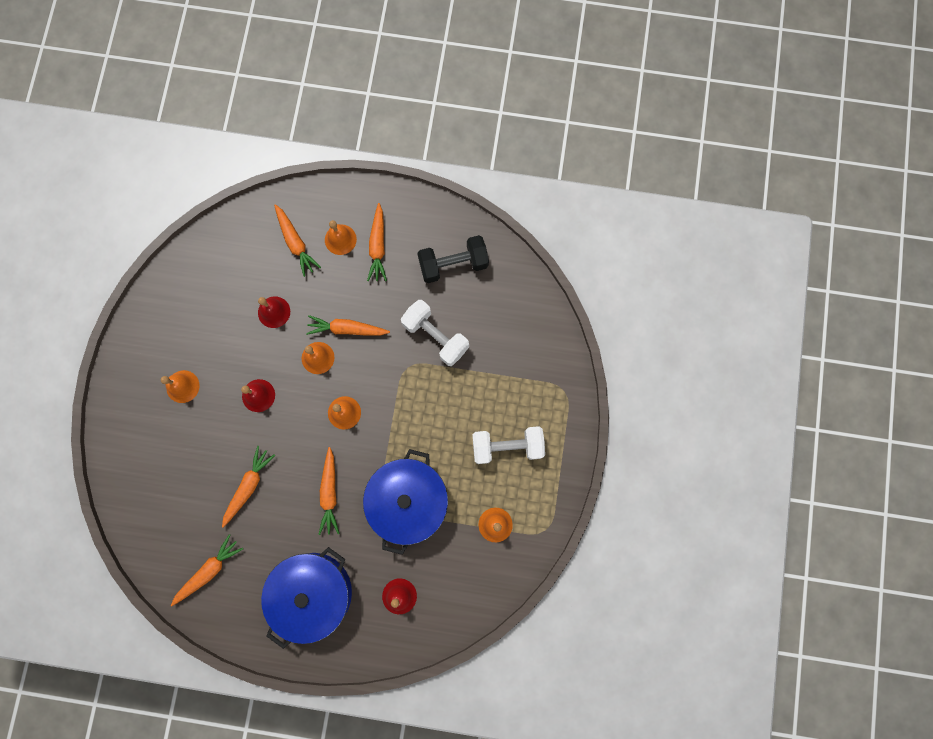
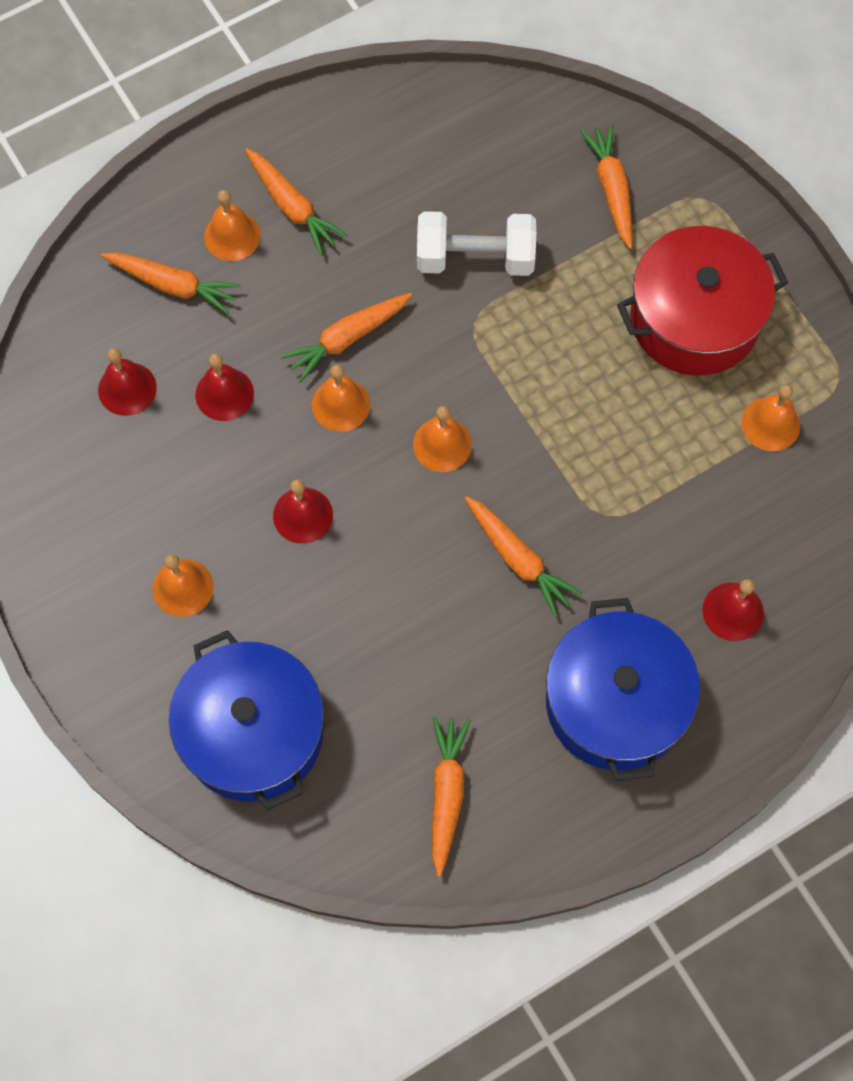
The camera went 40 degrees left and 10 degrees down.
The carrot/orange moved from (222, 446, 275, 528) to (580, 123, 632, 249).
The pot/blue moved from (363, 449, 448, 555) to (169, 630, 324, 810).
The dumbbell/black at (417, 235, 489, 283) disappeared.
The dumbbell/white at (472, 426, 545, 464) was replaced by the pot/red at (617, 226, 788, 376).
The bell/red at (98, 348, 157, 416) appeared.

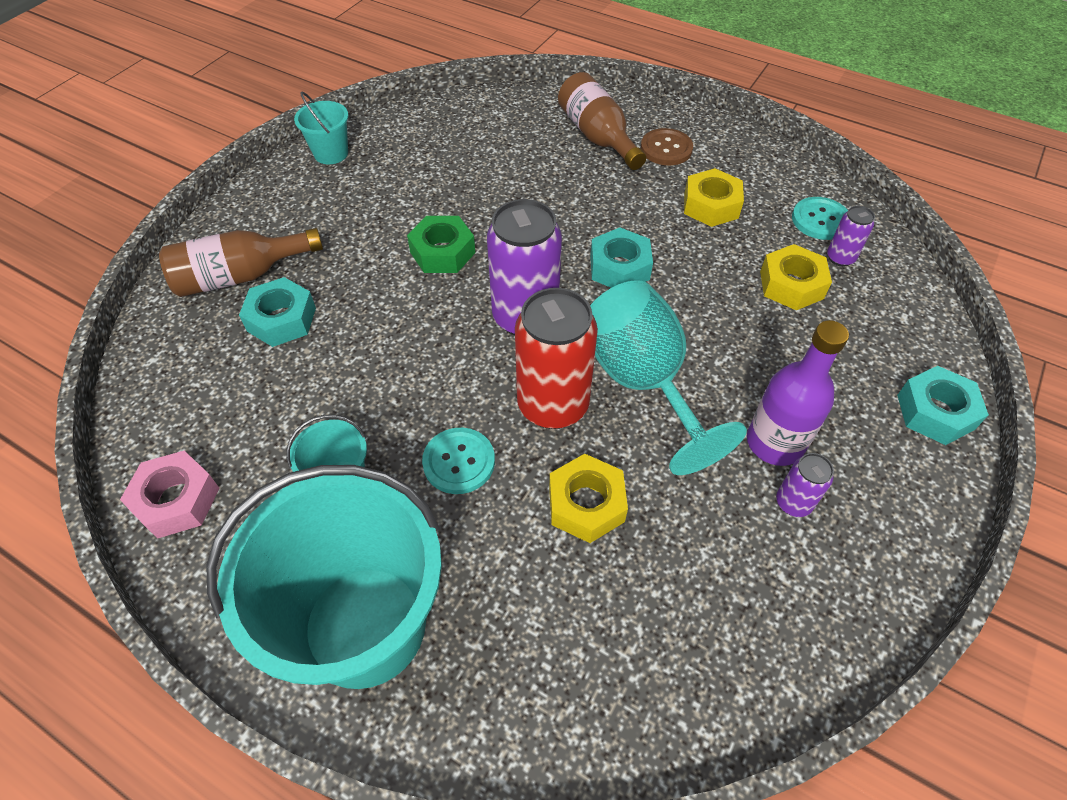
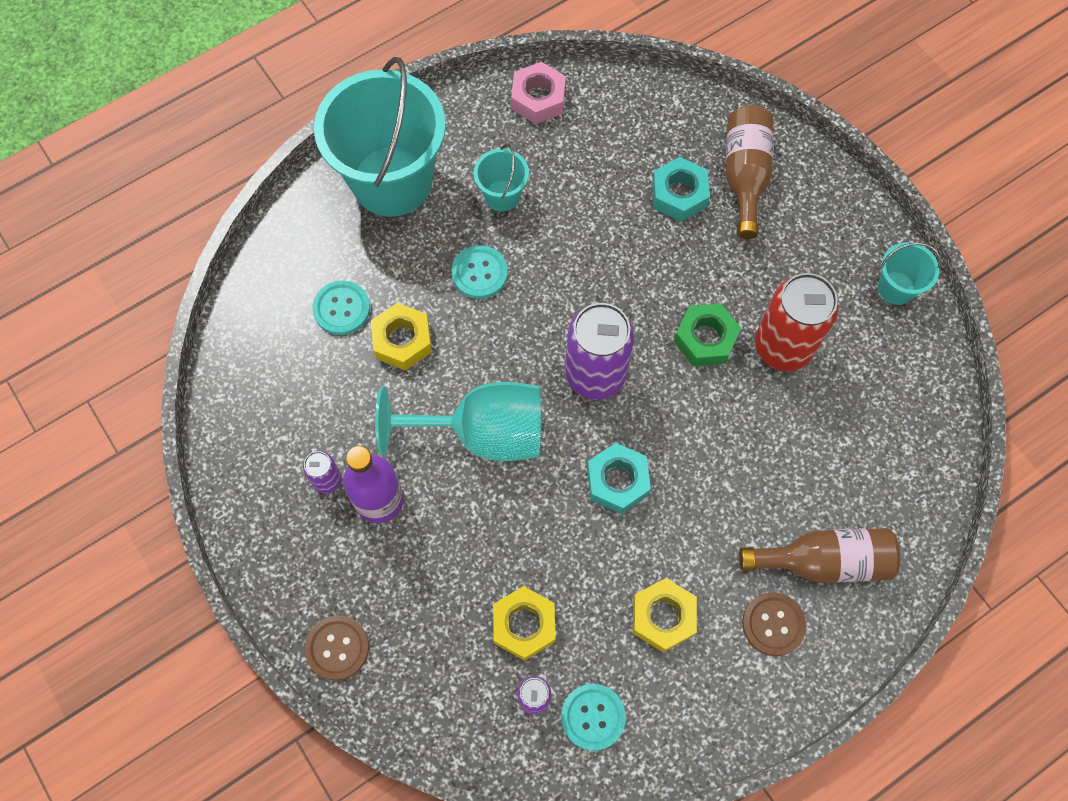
The camera went 115 degrees right and 15 degrees up.
The can/red moved from (515, 288, 598, 429) to (755, 273, 838, 371).
The nut/turquoise at (897, 366, 989, 445) was replaced by the button/brown at (305, 616, 369, 680).
The button/turquoise at (312, 281, 370, 335) appeared.

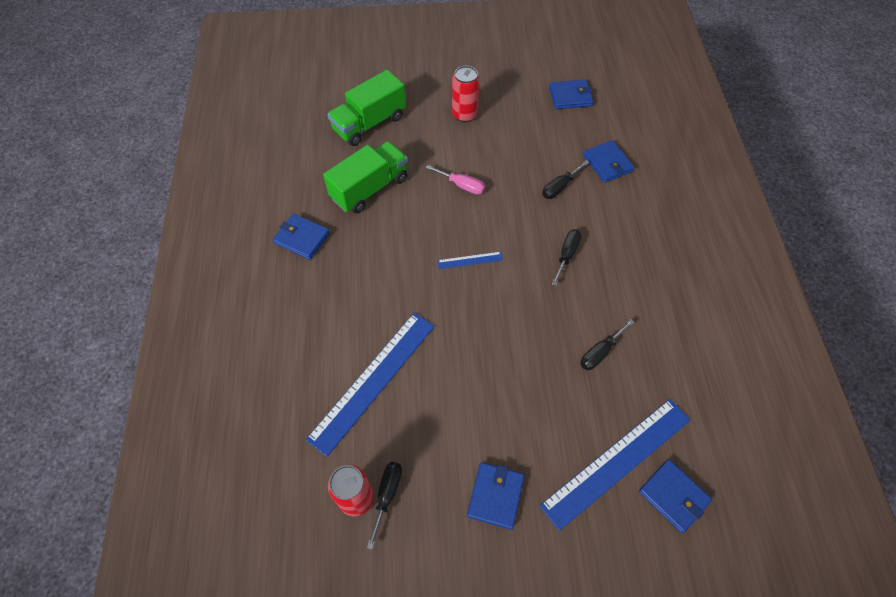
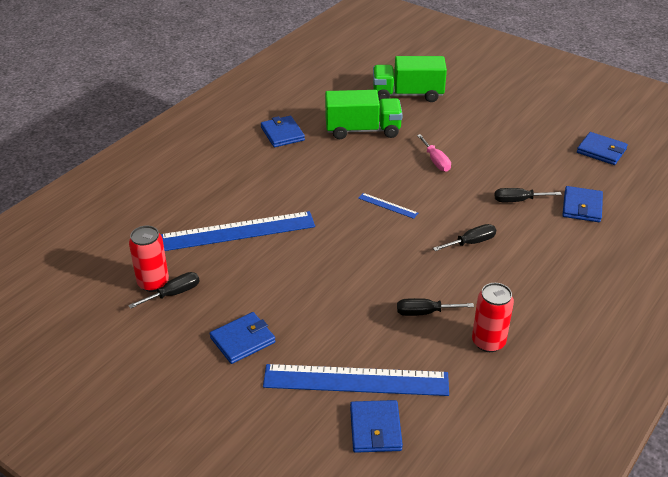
The camera went 40 degrees right and 20 degrees down.
The can/red moved from (452, 66, 480, 122) to (472, 283, 514, 352).

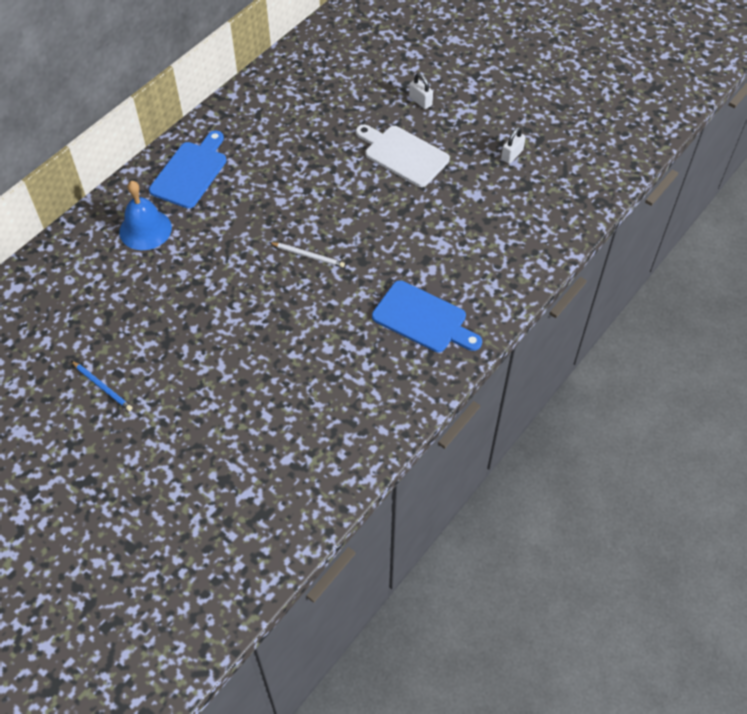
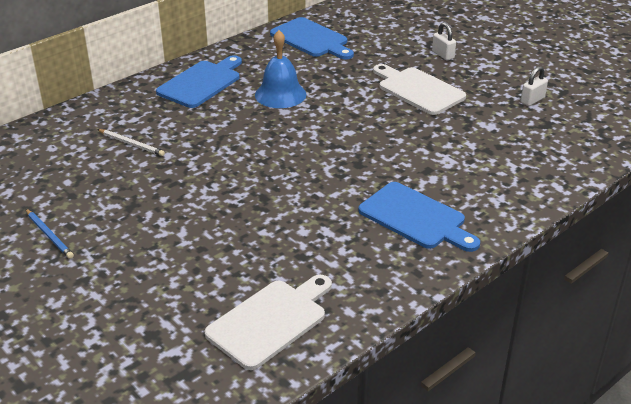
The camera went 10 degrees right and 20 degrees down.
The bell/blue moved from (119, 181, 172, 250) to (255, 30, 307, 108).
The pencil/white moved from (269, 242, 345, 268) to (97, 129, 165, 156).
The cutting board/white at (205, 275, 332, 370) appeared.
The cutting board/blue at (270, 17, 354, 59) appeared.

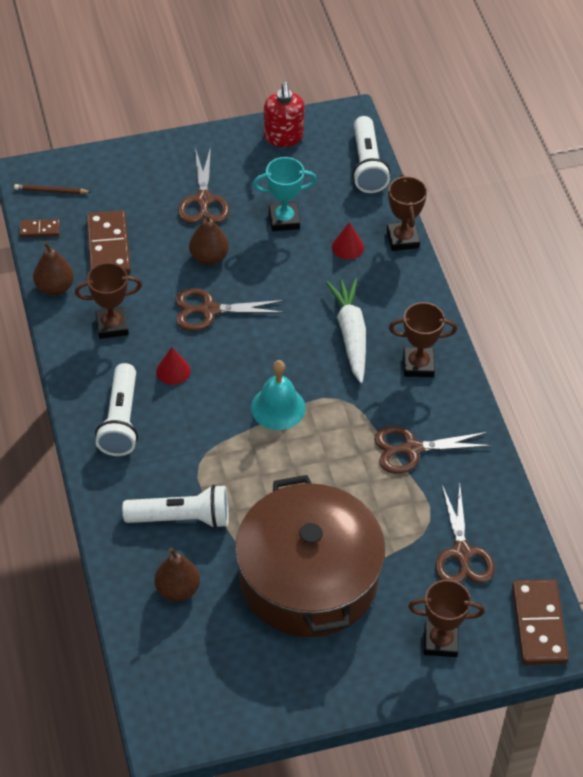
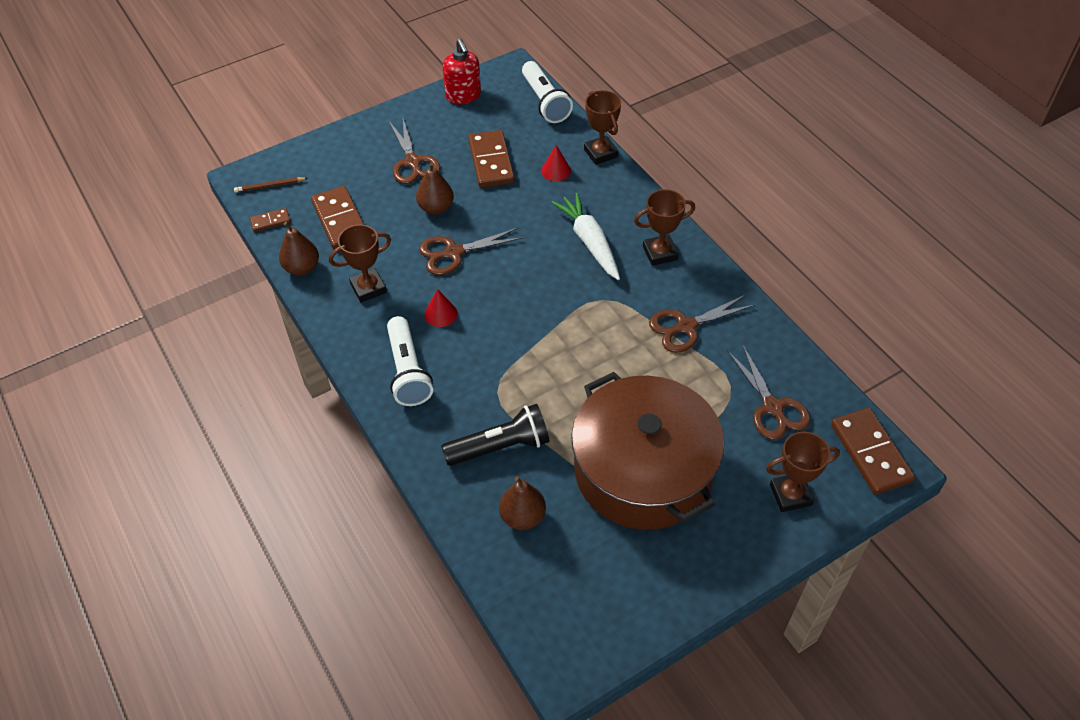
The camera went 15 degrees left and 0 degrees up.
The flashlight/white at (123, 485, 229, 529) became the flashlight/black at (441, 404, 550, 466).
The bell/turquoise at (251, 360, 306, 430) disappeared.
The trophy/turquoise at (253, 157, 317, 231) was replaced by the domino/brown at (468, 130, 515, 188).

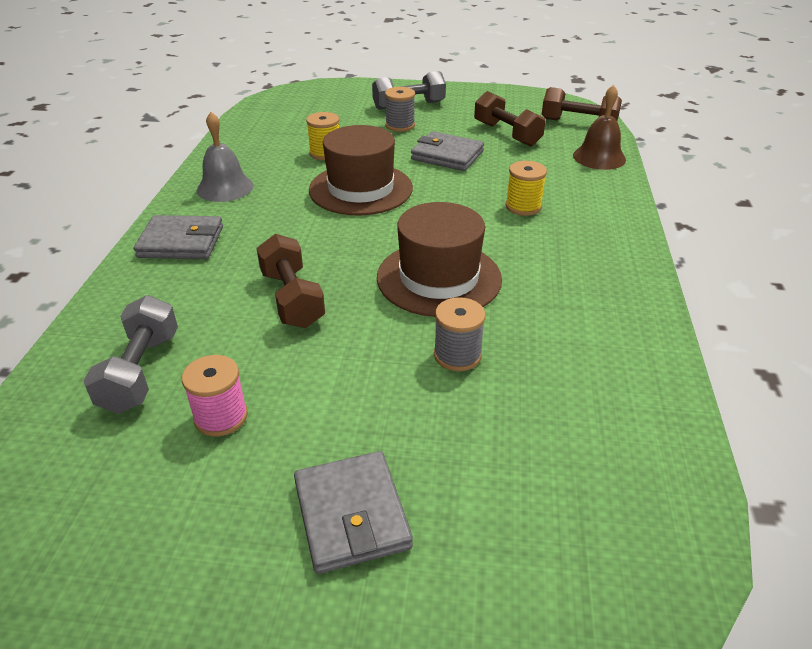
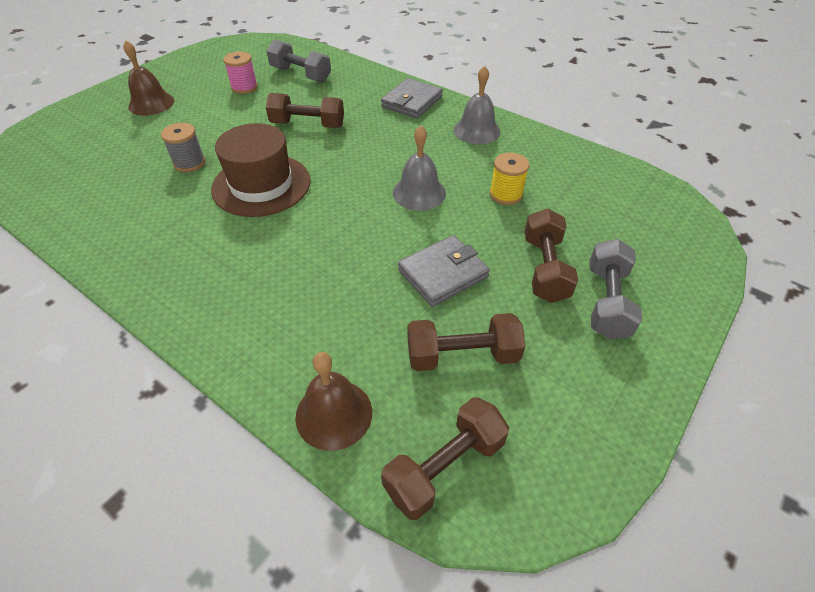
The camera went 120 degrees right and 10 degrees up.
The wallet/grey at (294, 451, 413, 574) was replaced by the bell/brown at (123, 40, 174, 116).
The hat/brown at (309, 125, 413, 216) was replaced by the bell/grey at (393, 125, 446, 210).
The spool/grey at (385, 87, 415, 132) was replaced by the dumbbell/brown at (524, 208, 578, 303).
The spool/yellow at (505, 161, 547, 216) disappeared.

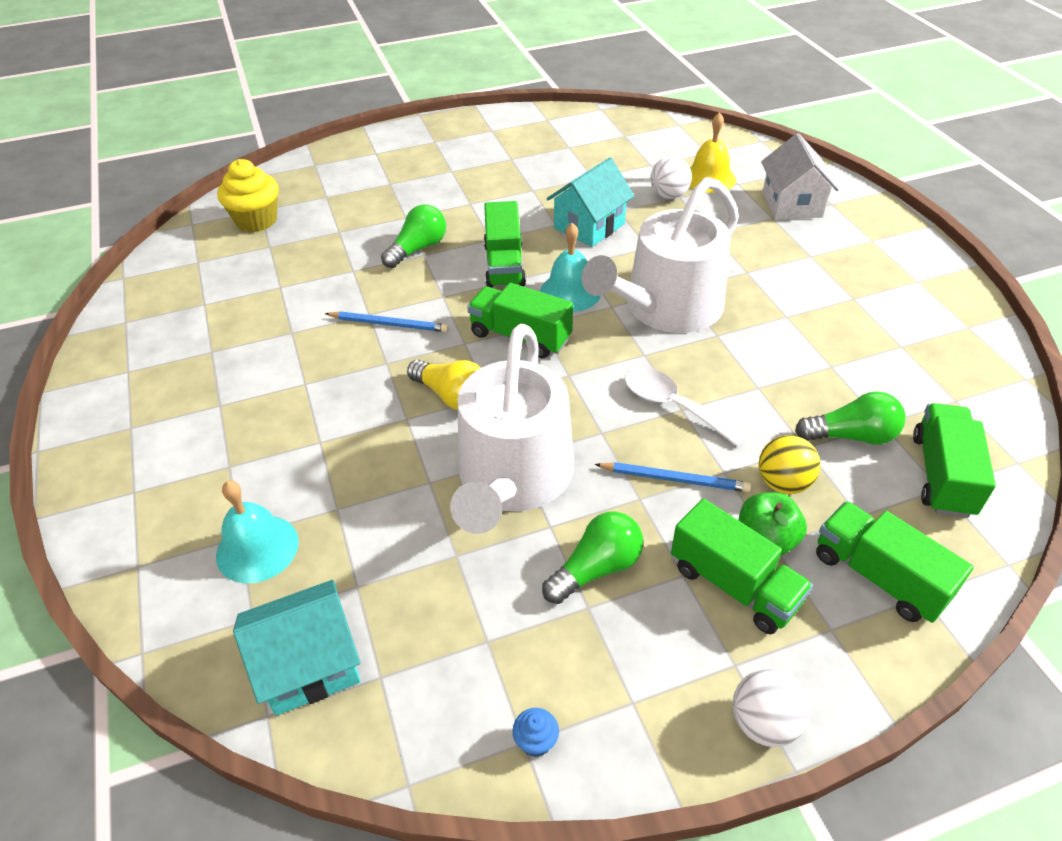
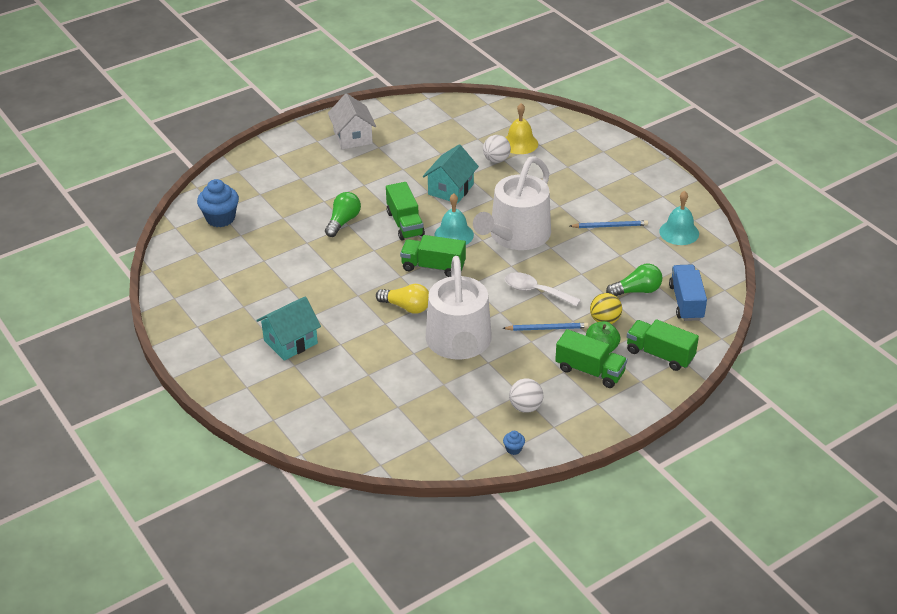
The camera went 15 degrees left and 5 degrees down.
The bell/turquoise moved from (216, 480, 299, 584) to (659, 191, 699, 245).
The cupcake/yellow at (217, 159, 278, 232) became the cupcake/blue at (197, 179, 239, 227).
The house/turquoise moved from (233, 580, 361, 716) to (256, 297, 321, 361).
The pencil/blue moved from (325, 311, 449, 332) to (570, 220, 648, 228).
The light bulb/green at (542, 511, 643, 604) disappeared.
The ball/white moved from (733, 669, 810, 747) to (509, 379, 543, 413).
The house/white moved from (761, 133, 839, 220) to (328, 93, 376, 150).
The truck/green at (913, 403, 996, 518) became the truck/blue at (669, 264, 707, 321).

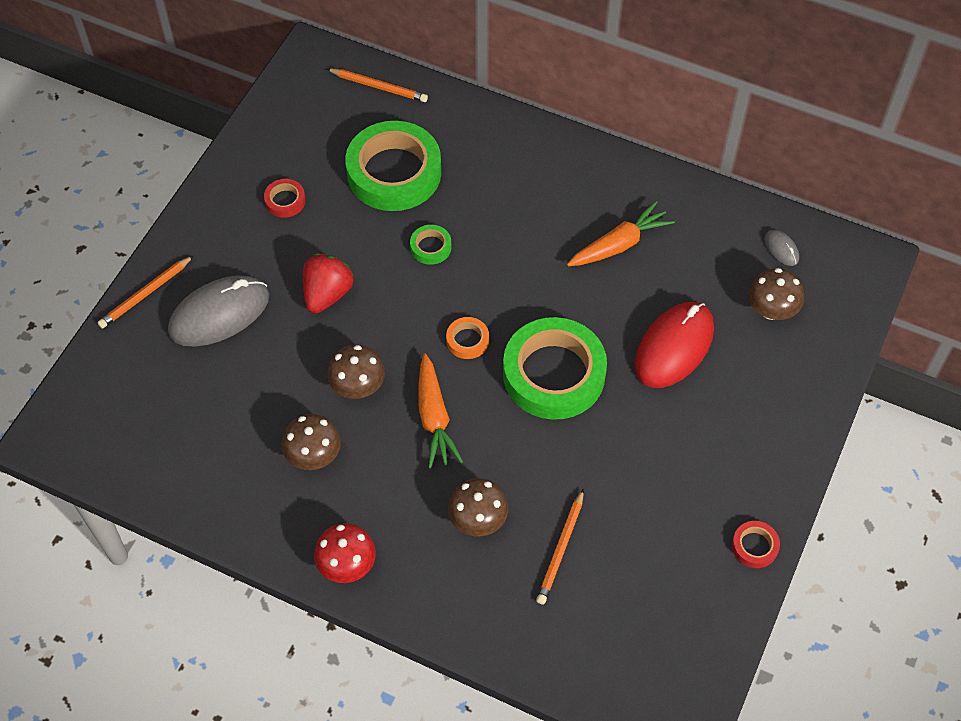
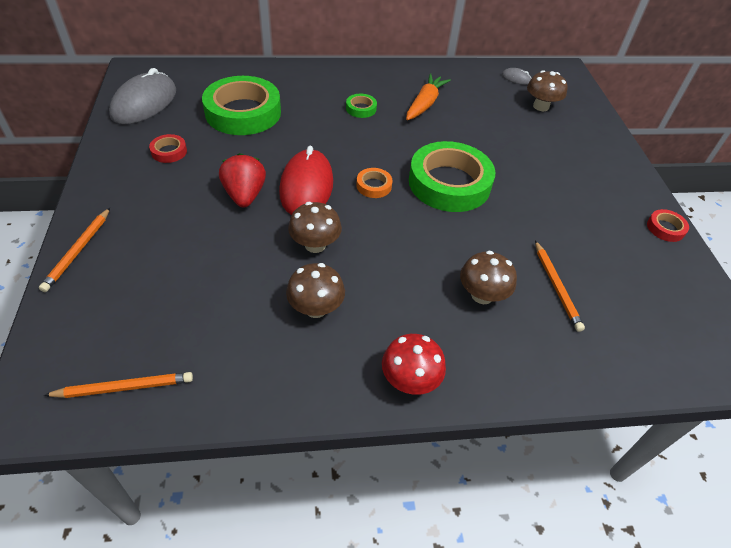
The camera went 35 degrees left and 10 degrees down.
The mouse/grey moved from (168, 275, 269, 347) to (109, 68, 176, 124).
The pencil/orange moved from (327, 68, 428, 102) to (43, 372, 193, 398).
The tape/green moved from (410, 225, 452, 265) to (346, 94, 377, 118).
The carrot/orange at (418, 353, 463, 469) disappeared.
The mouse/red moved from (635, 302, 714, 388) to (279, 146, 333, 215).

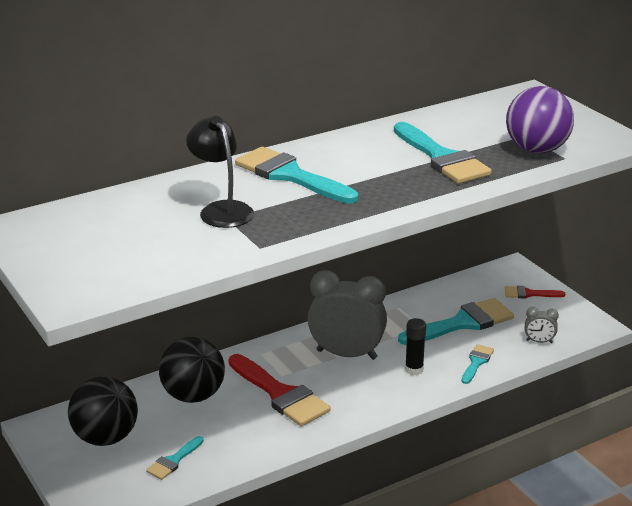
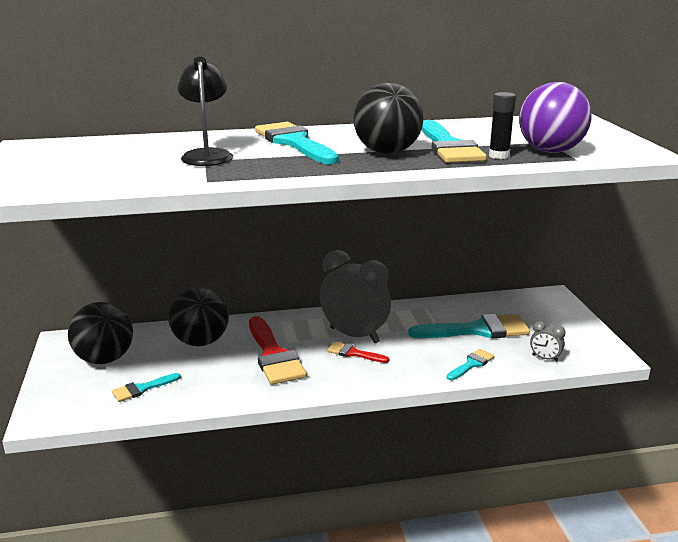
The camera went 20 degrees right and 5 degrees down.
The glue stick/black moved from (405, 318, 426, 375) to (489, 92, 516, 159).
The brush/red moved from (505, 286, 565, 299) to (327, 341, 390, 363).
The ball/black at (353, 83, 424, 154) appeared.

